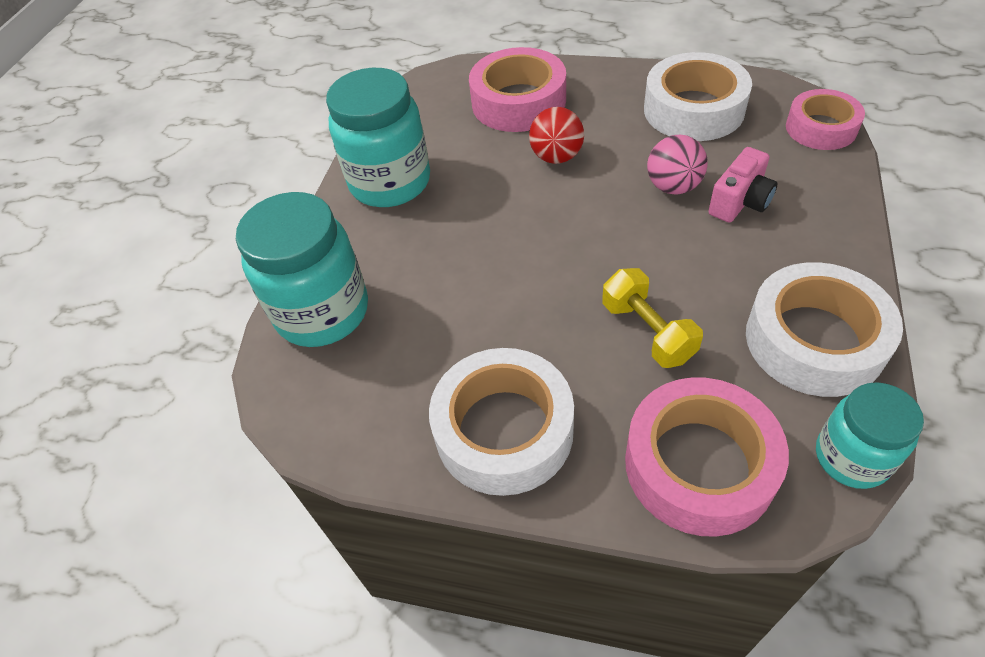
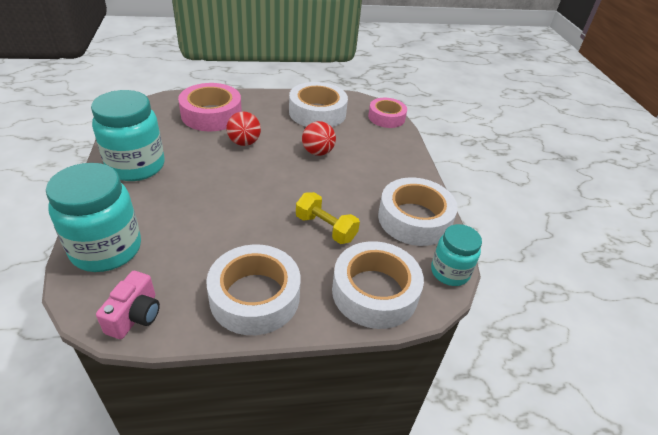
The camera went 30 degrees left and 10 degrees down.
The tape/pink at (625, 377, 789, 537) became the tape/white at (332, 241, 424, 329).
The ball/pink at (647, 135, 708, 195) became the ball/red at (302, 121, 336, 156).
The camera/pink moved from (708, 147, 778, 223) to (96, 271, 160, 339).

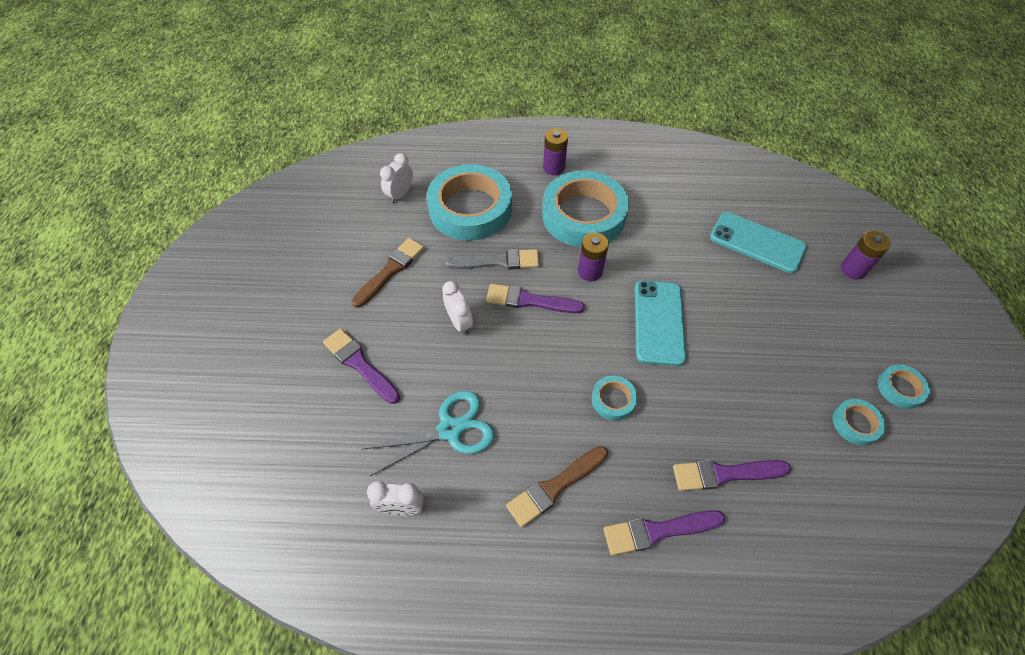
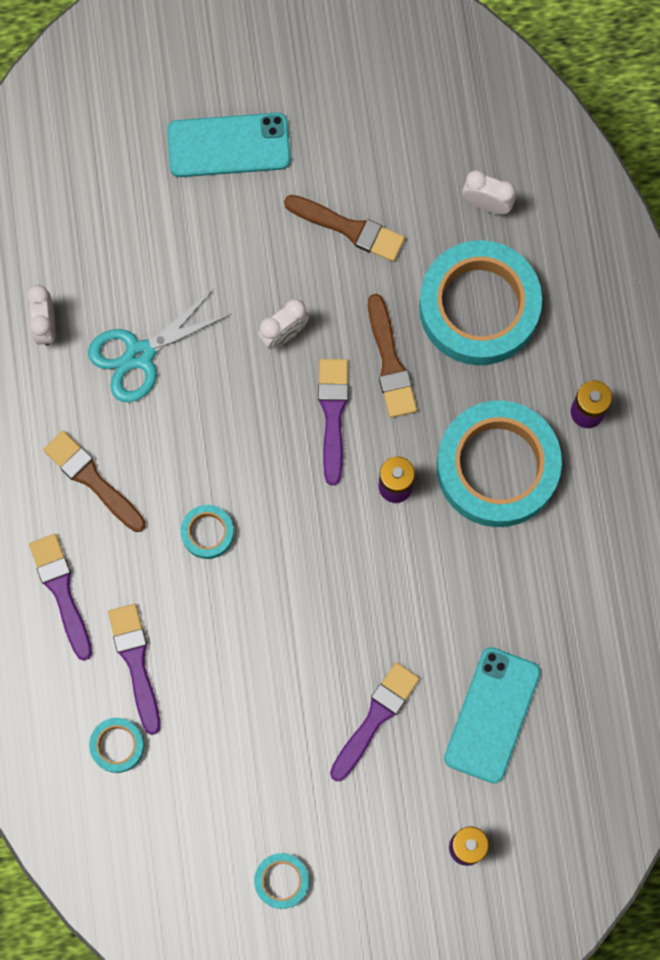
The camera went 80 degrees right and 20 degrees up.
The brush/purple moved from (323, 328, 400, 404) to (330, 662, 420, 781).
The scissors/turquoise at (362, 391, 495, 476) turned 90 degrees clockwise.
The brush/grey at (445, 249, 539, 270) became the brush/brown at (368, 294, 417, 418).
The phone/turquoise moved from (635, 280, 686, 366) to (167, 113, 291, 177).
The tape/turquoise moved from (833, 399, 886, 445) to (89, 718, 144, 773).

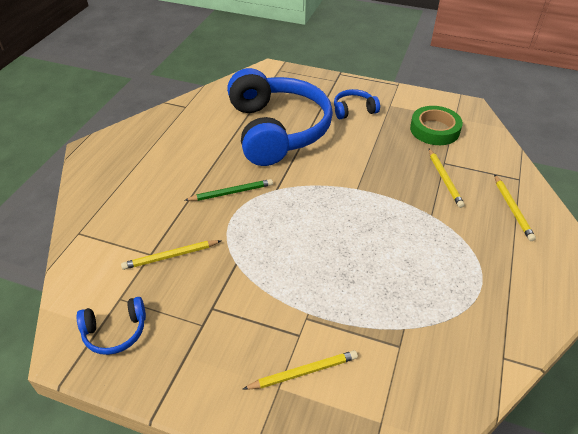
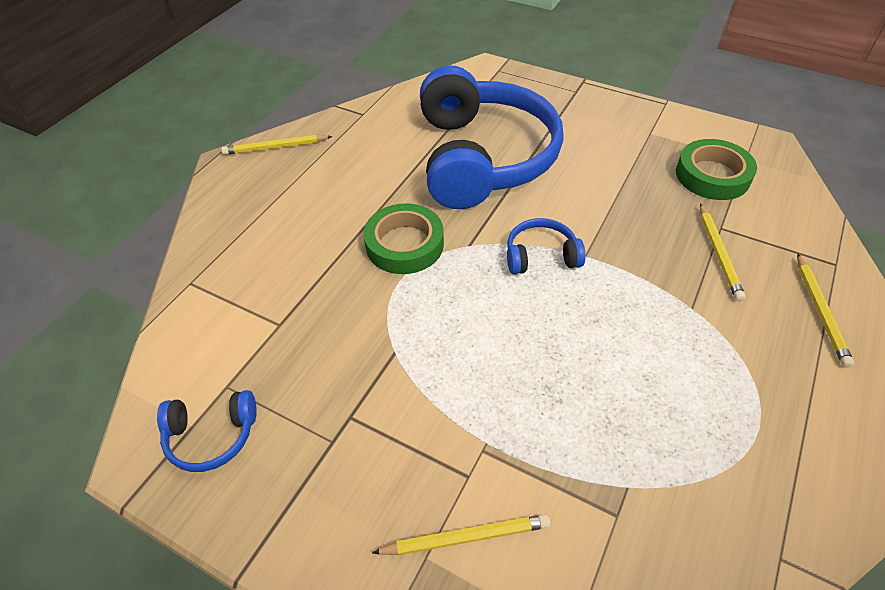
The camera went 10 degrees right and 5 degrees up.
The pencil/yellow moved from (121, 240, 222, 270) to (221, 135, 332, 155).
The pencil/green at (185, 179, 273, 201) was replaced by the tape/green at (364, 203, 444, 274).
The headphones/blue moved from (334, 89, 380, 119) to (507, 218, 586, 274).

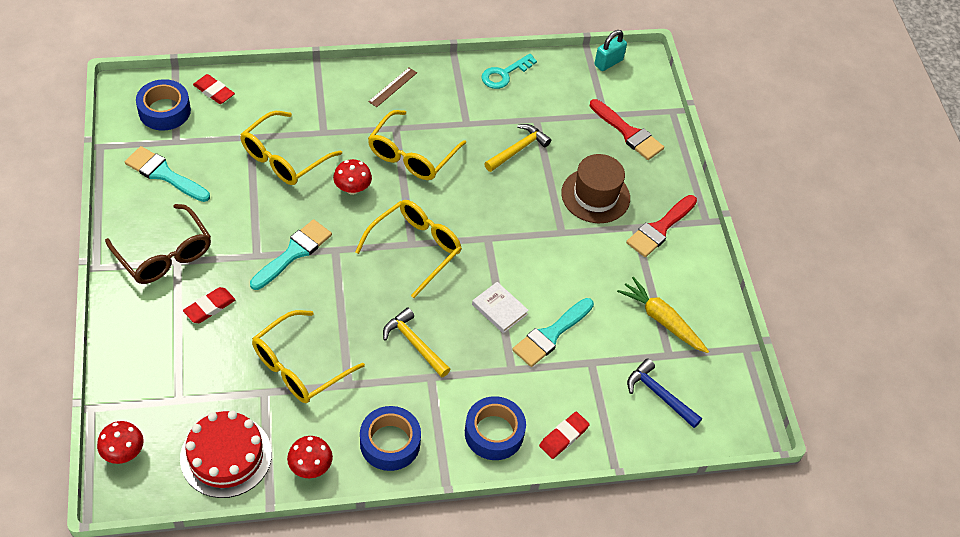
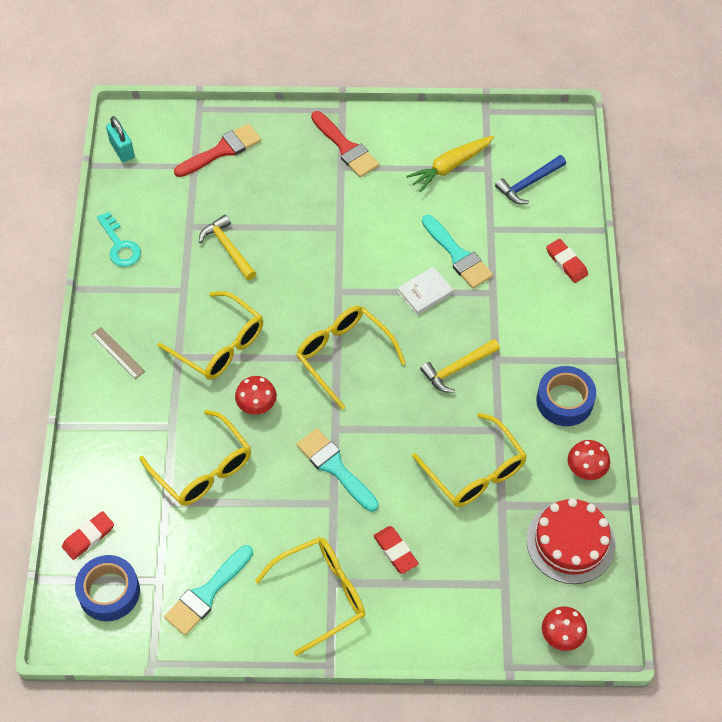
The camera went 75 degrees left and 5 degrees up.
The glasses/brown at (105, 204, 211, 284) became the glasses/yellow at (255, 537, 365, 656).
The tape/blue at (465, 396, 526, 460) disappeared.
The hat/brown at (561, 154, 630, 223) disappeared.

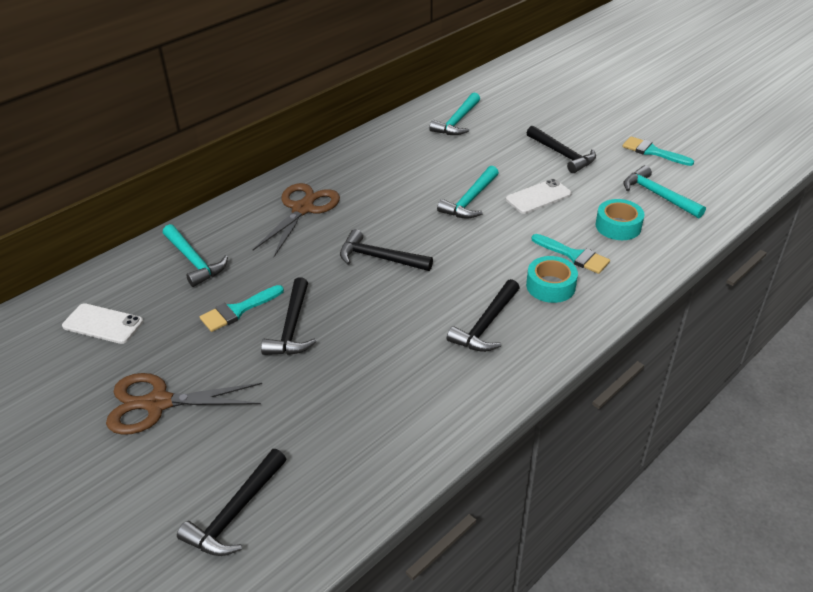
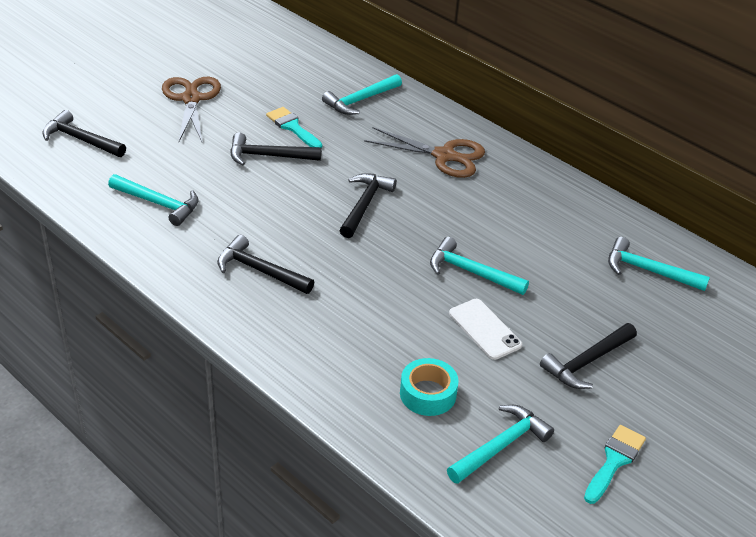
The camera went 85 degrees right and 0 degrees up.
The phone/white at (62, 303, 143, 344) disappeared.
The tape/turquoise at (526, 256, 578, 303) disappeared.
The brush/turquoise at (532, 234, 610, 274) disappeared.
The hammer/turquoise at (108, 174, 199, 226) appeared.

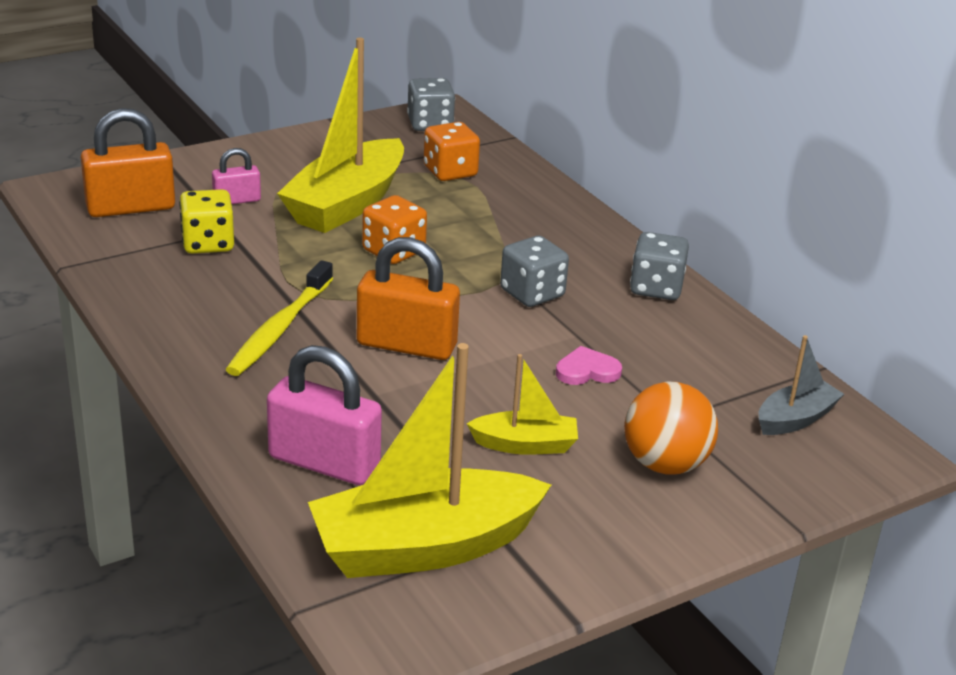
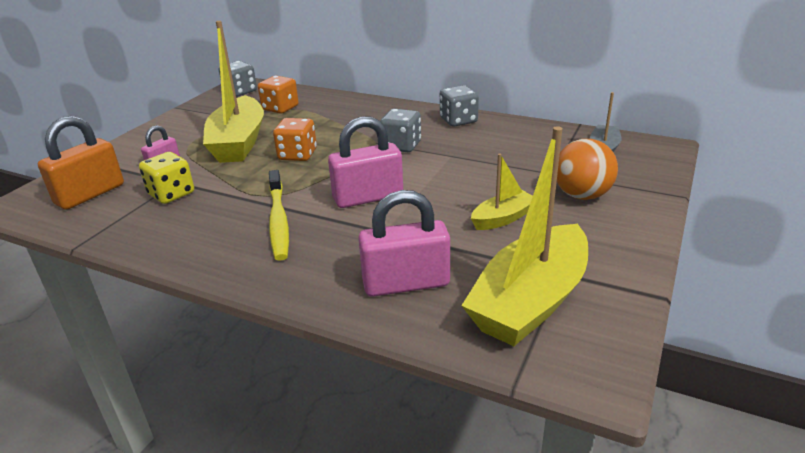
The camera went 30 degrees left and 0 degrees up.
The padlock/orange at (357, 237, 460, 360) became the padlock/pink at (328, 116, 403, 208).
The heart/pink at (556, 346, 622, 385) disappeared.

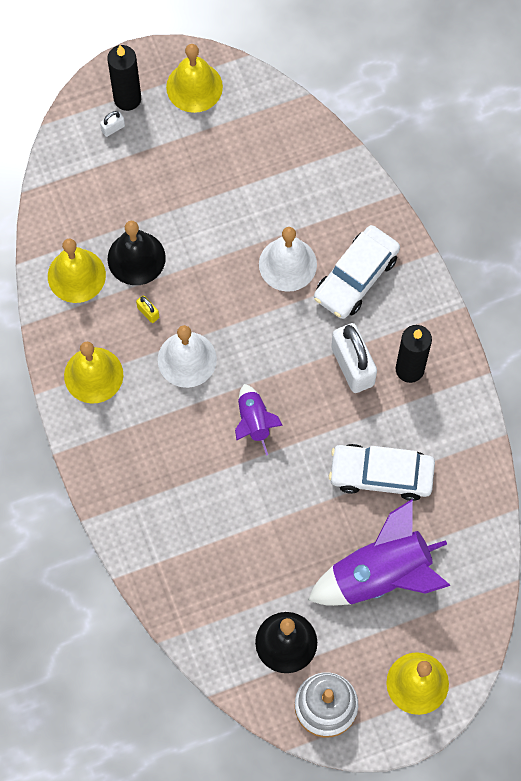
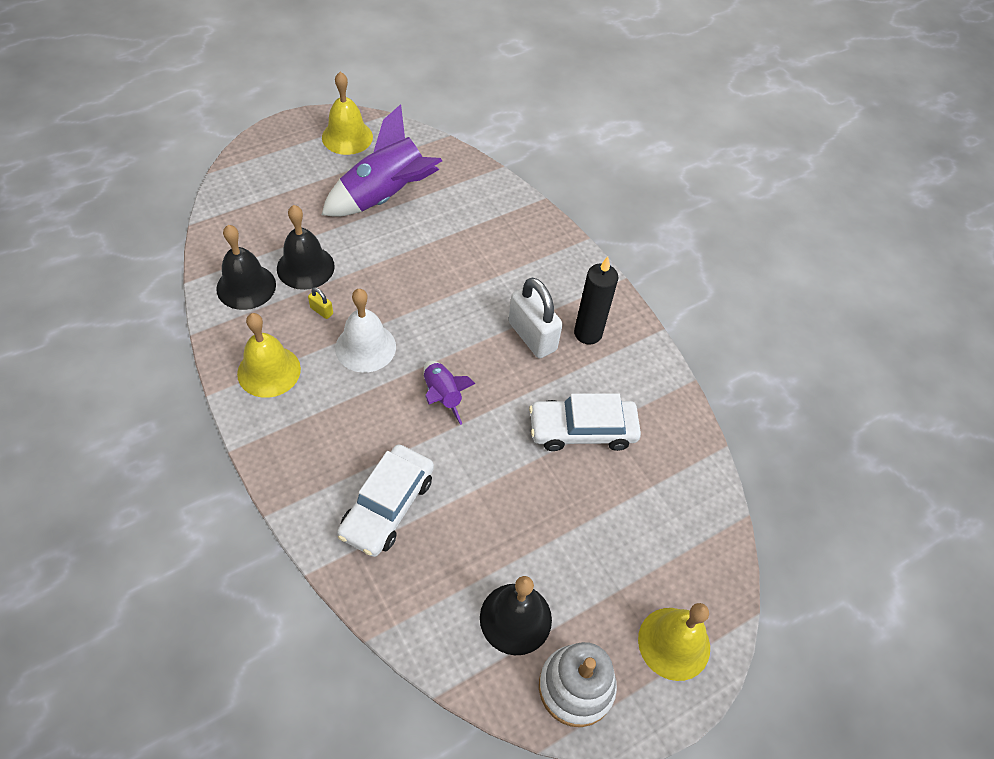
The camera went 15 degrees left and 15 degrees down.
The bell/yellow at (48, 238, 106, 303) became the bell/black at (216, 225, 276, 310).
The padlock/white at (100, 111, 125, 137) disappeared.
The candle/black at (107, 45, 141, 111) disappeared.
The bell/white at (259, 227, 317, 292) disappeared.
The rocket/purple moved from (308, 499, 451, 606) to (322, 104, 442, 217).
The car/white moved from (314, 225, 400, 319) to (337, 444, 434, 557).

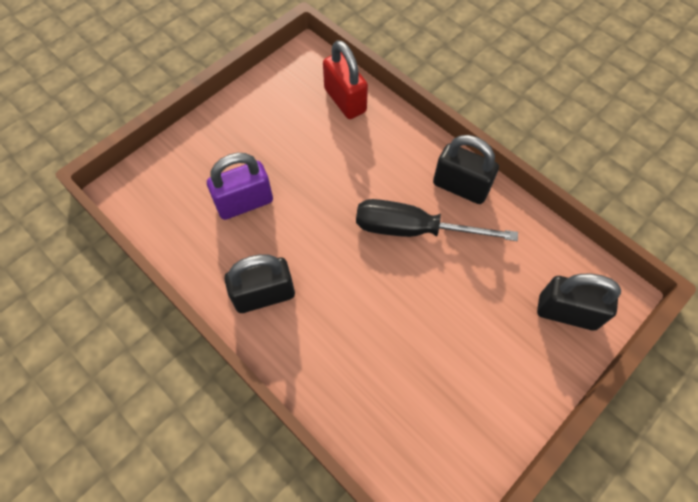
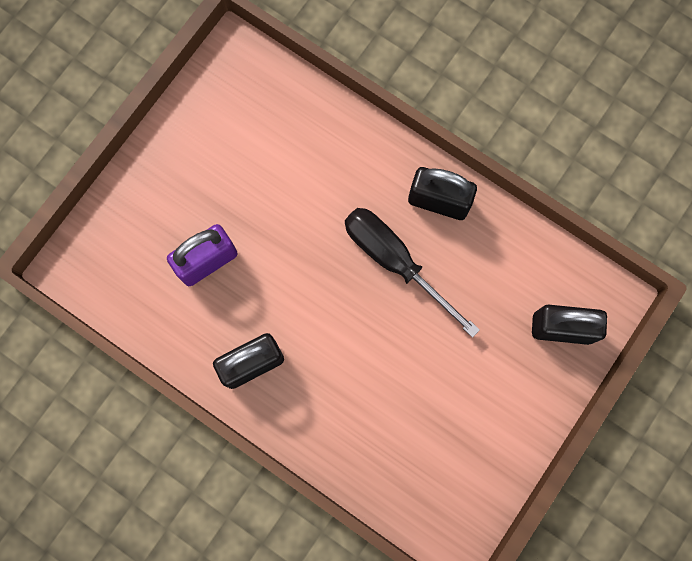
The camera went 10 degrees left and 15 degrees up.
The padlock/red at (323, 40, 368, 119) disappeared.
The screwdriver/black at (356, 199, 518, 241) turned 45 degrees clockwise.

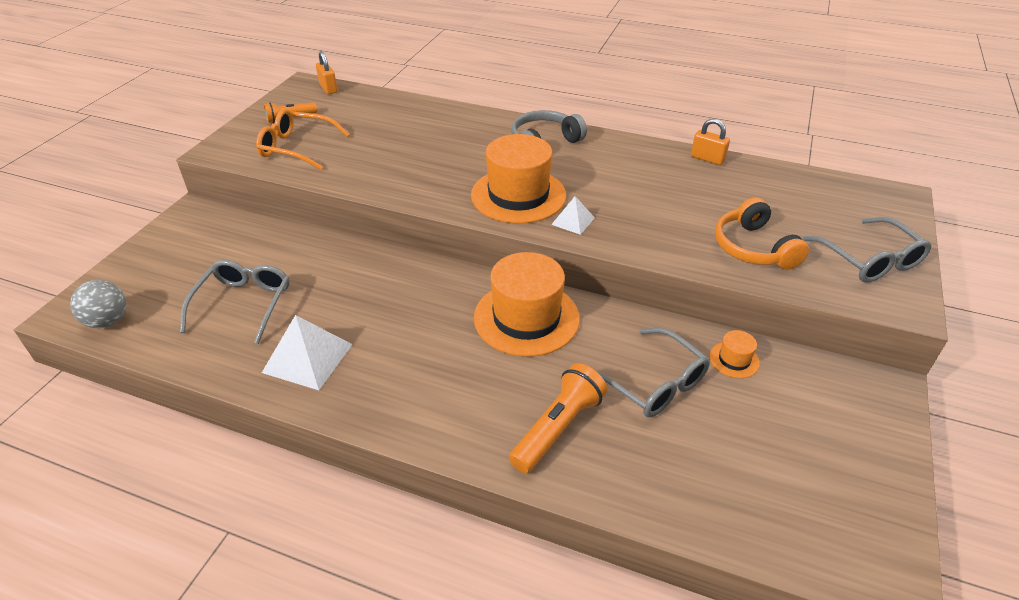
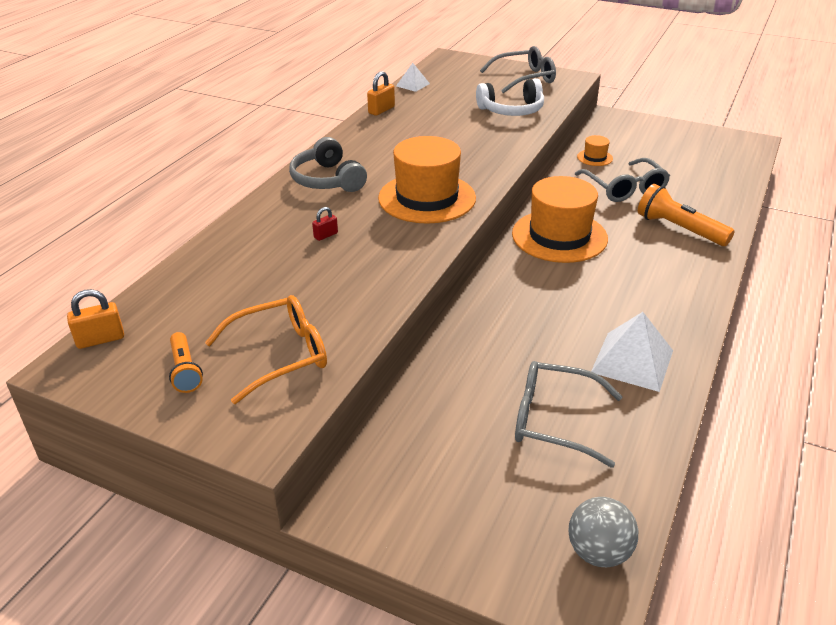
The camera went 85 degrees left and 5 degrees down.
The glasses/orange at (256, 109, 350, 170) turned 135 degrees counterclockwise.
The pyramid/white moved from (551, 196, 595, 235) to (396, 63, 430, 92).
The glasses/grey at (595, 328, 710, 417) turned 105 degrees clockwise.
The headphones/orange at (715, 197, 809, 270) became the headphones/white at (476, 78, 544, 116).
The padlock/red at (312, 207, 338, 241) appeared.

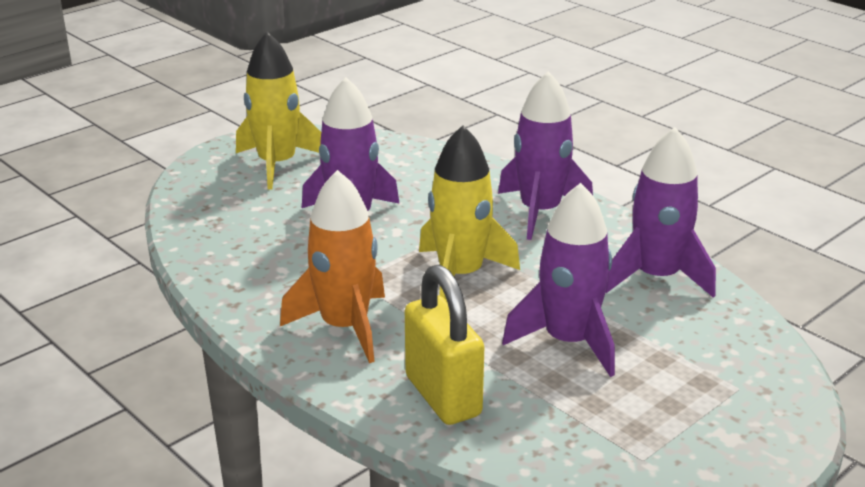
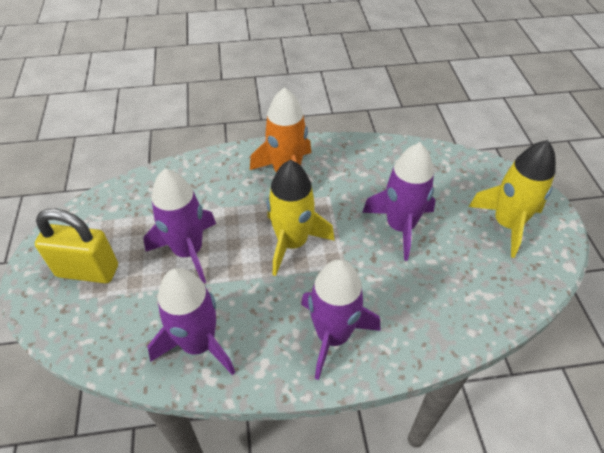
The camera went 125 degrees right and 20 degrees up.
The padlock/yellow moved from (405, 265, 484, 425) to (35, 209, 118, 283).

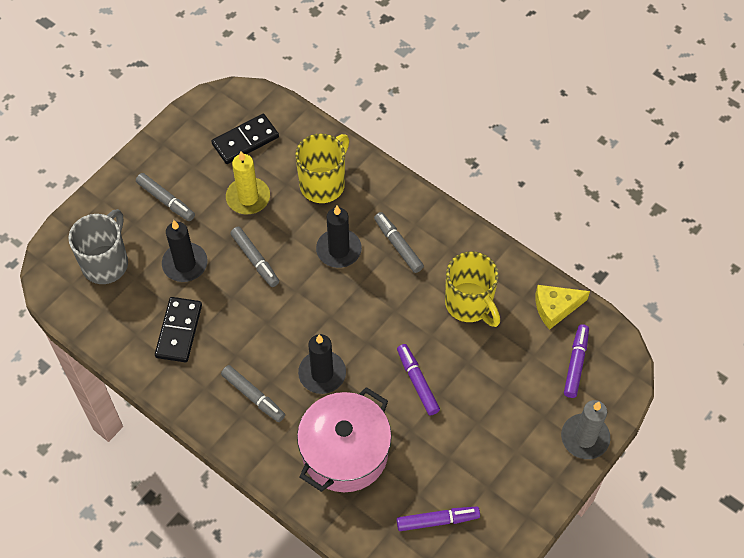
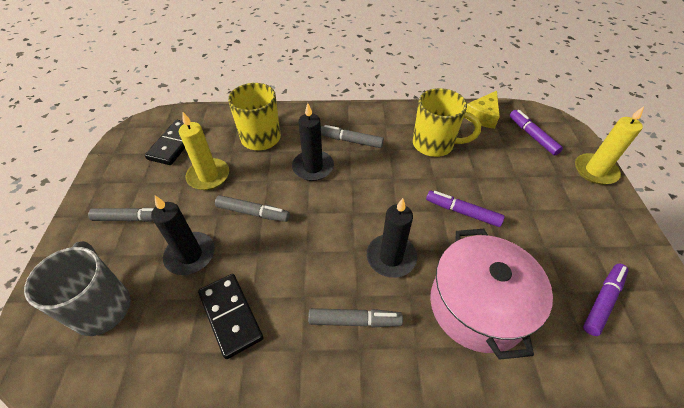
The camera went 40 degrees left and 10 degrees down.
The candle/grey at (561, 400, 610, 459) became the candle/yellow at (575, 106, 644, 185).

